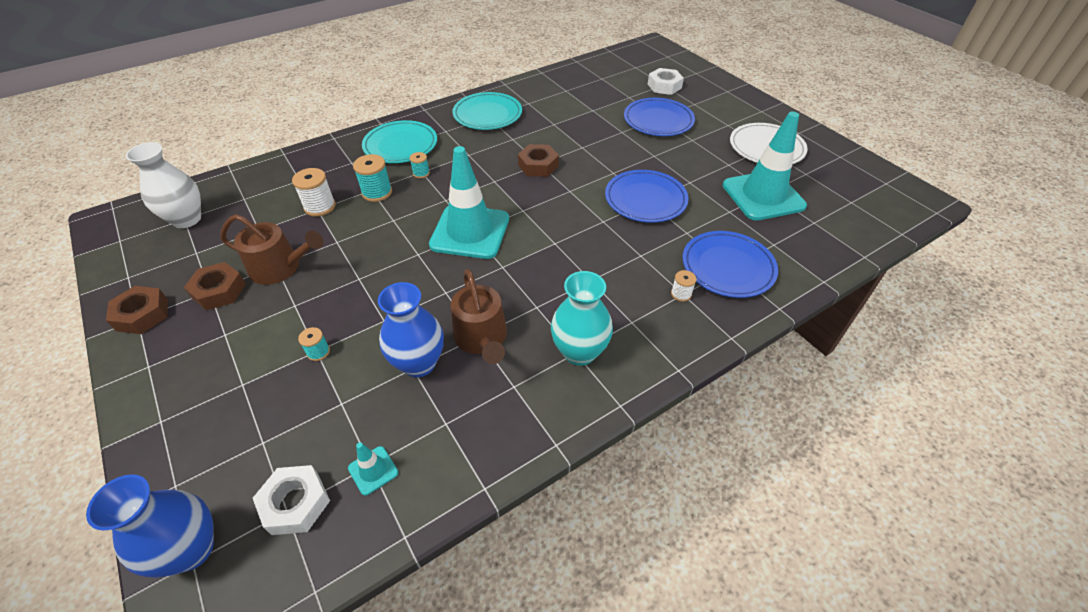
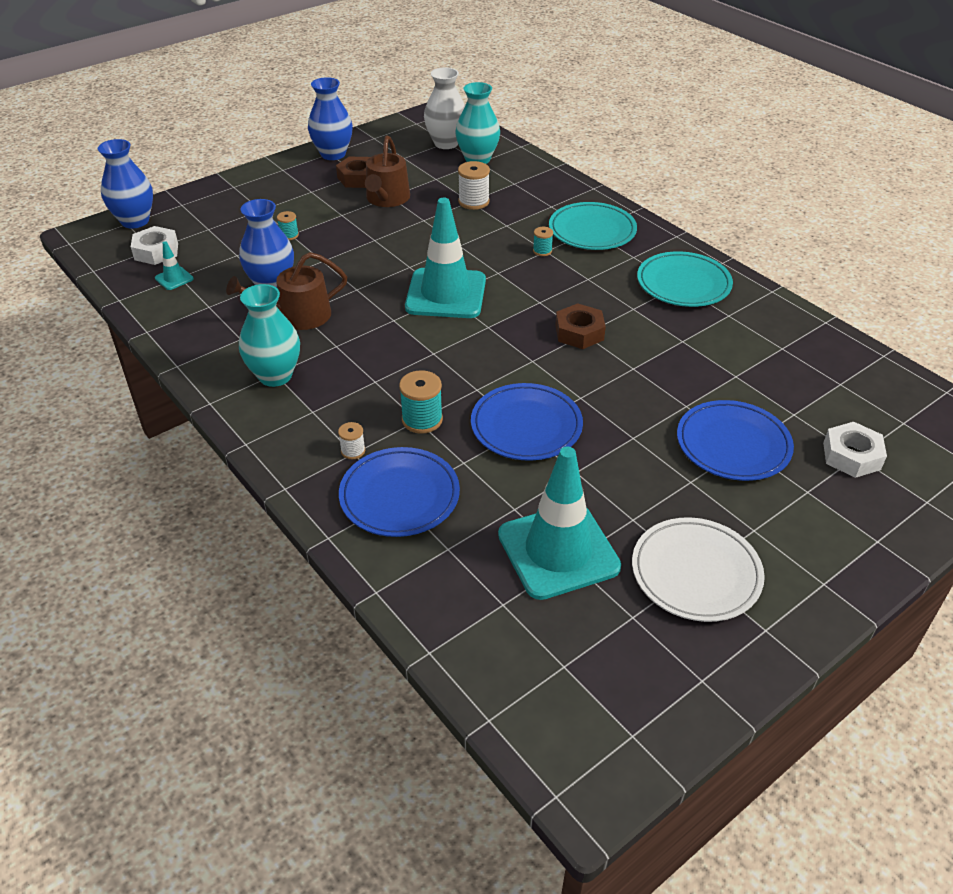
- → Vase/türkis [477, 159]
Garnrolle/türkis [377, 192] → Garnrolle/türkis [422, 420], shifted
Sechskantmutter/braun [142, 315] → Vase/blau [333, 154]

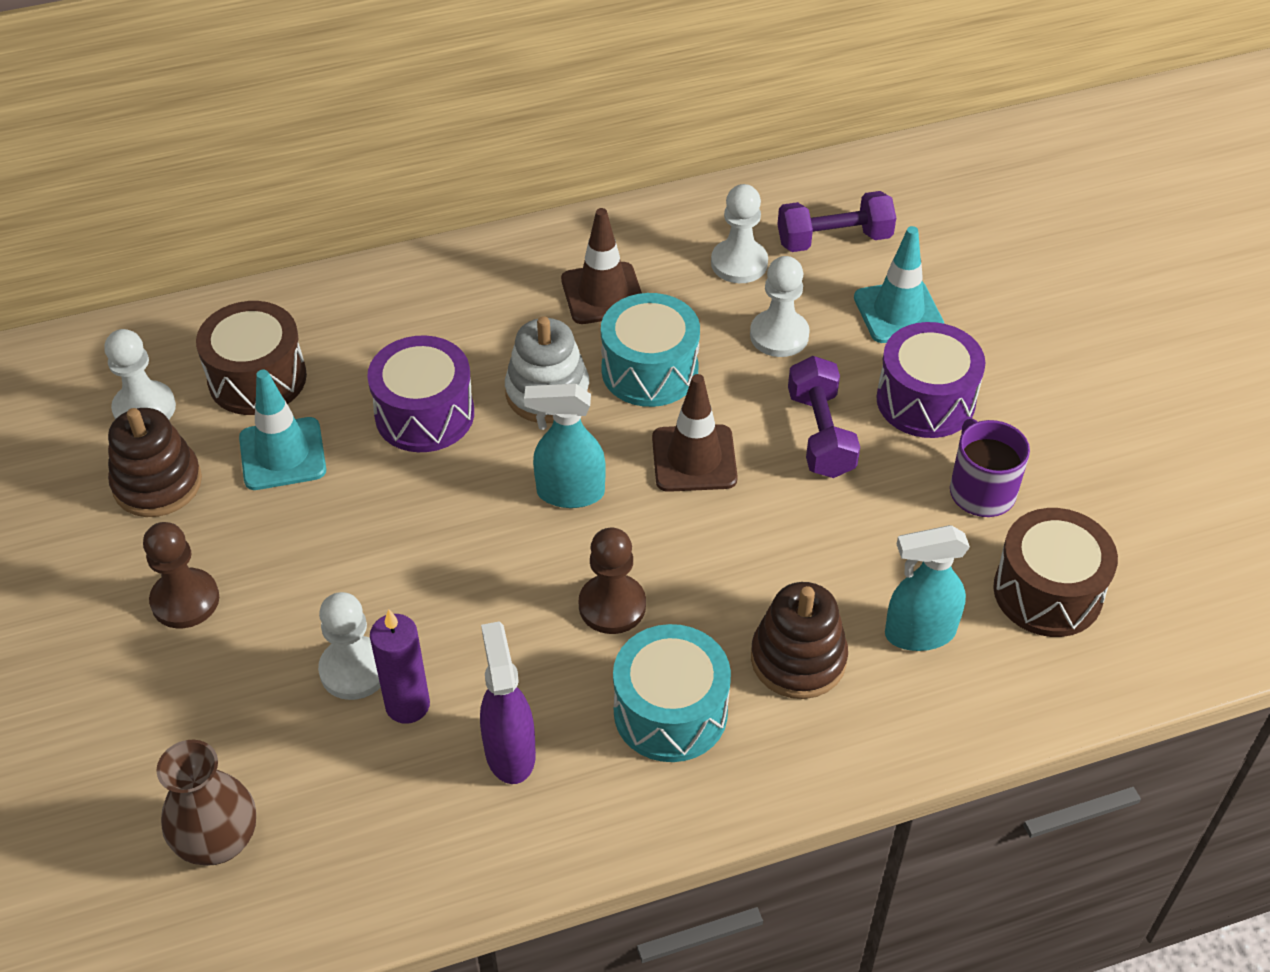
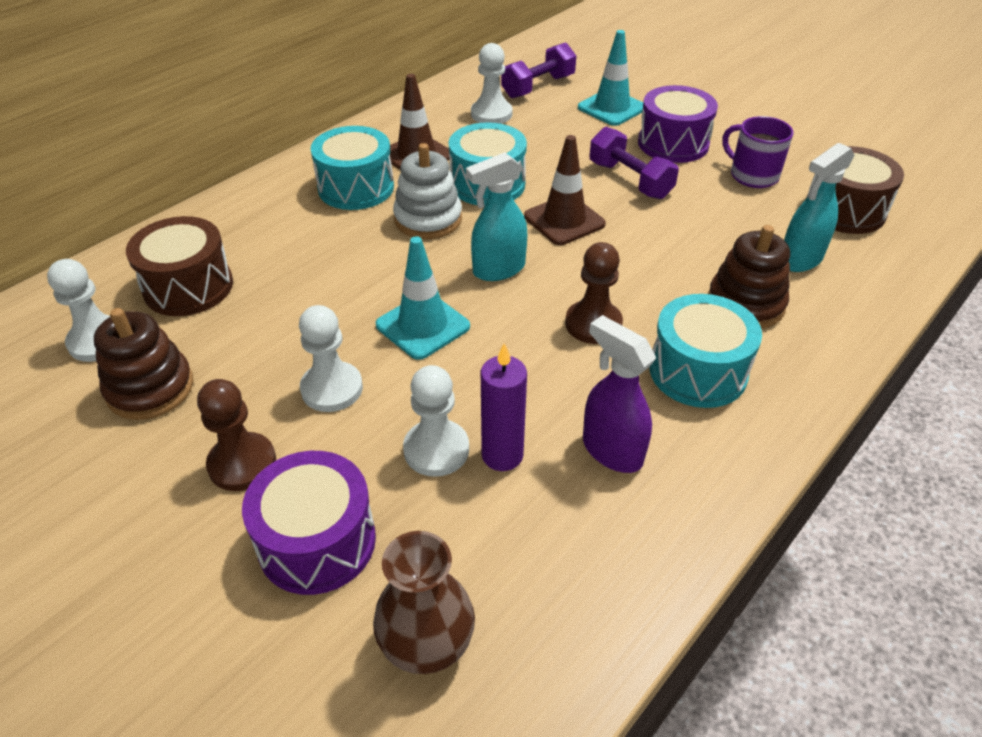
- → Trommel/türkis [356, 188]
Leitkegel/türkis [282, 454] → Leitkegel/türkis [423, 326], shifted
Trommel/lila [424, 414] → Trommel/lila [317, 542], shifted
Bauer/weiß [779, 335] → Bauer/weiß [332, 389], shifted

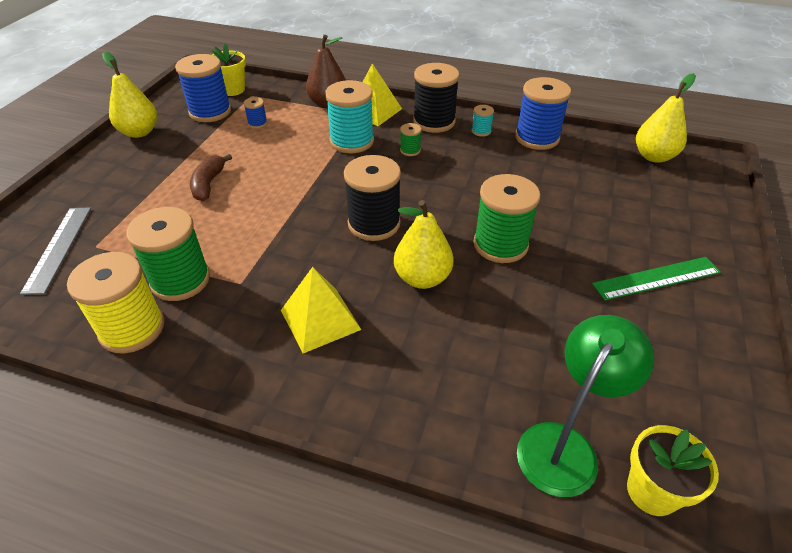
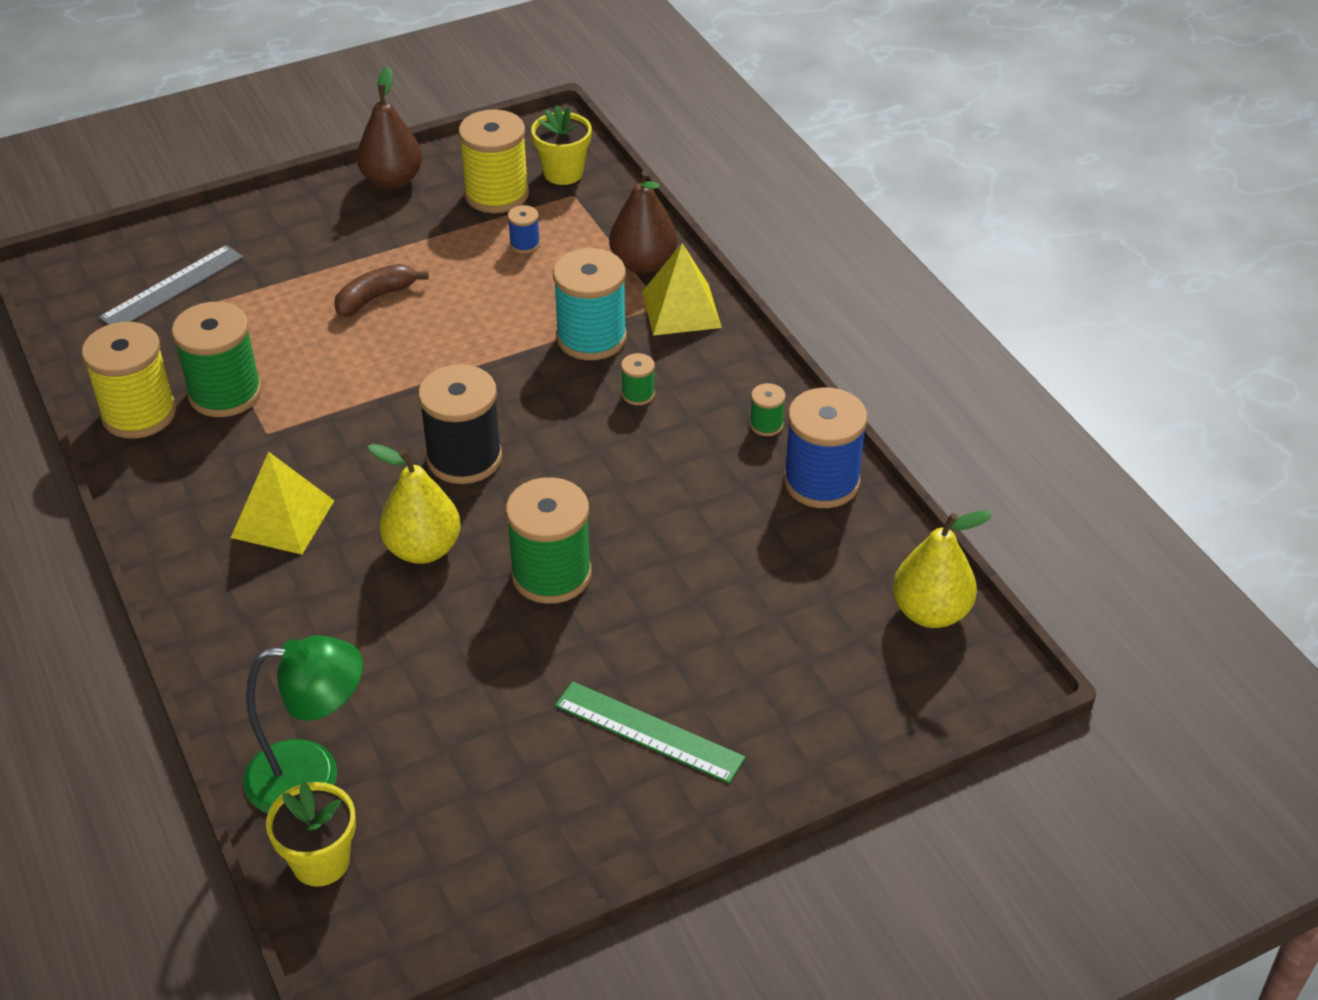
Garnrolle/schwarz [434, 122] → -
Birne/gelb [139, 132] → Birne/braun [392, 180]
Garnrolle/blau [210, 112] → Garnrolle/gelb [496, 194]
Garnrolle/türkis [481, 131] → Garnrolle/grün [766, 425]

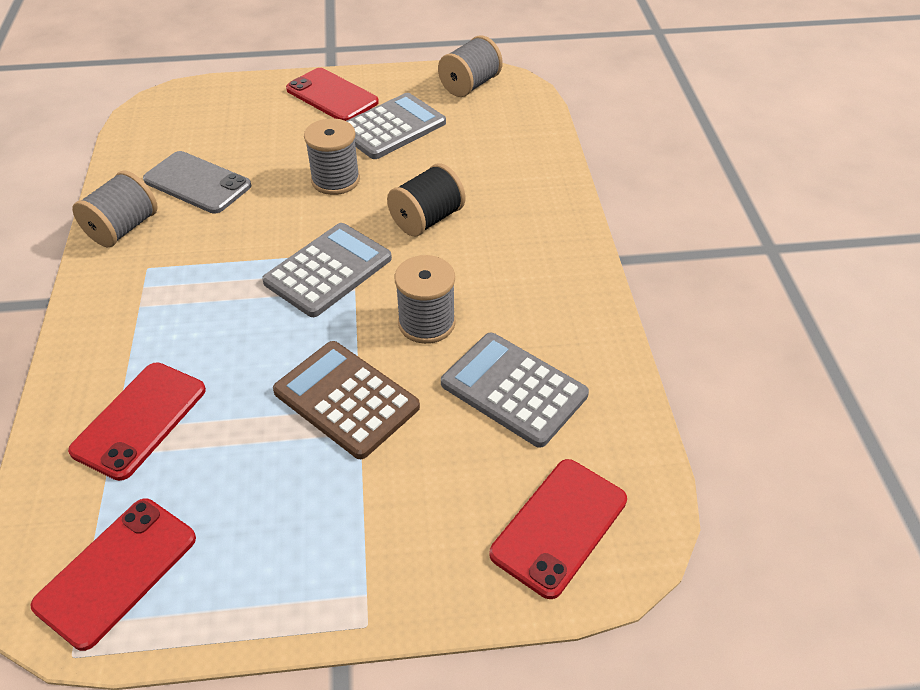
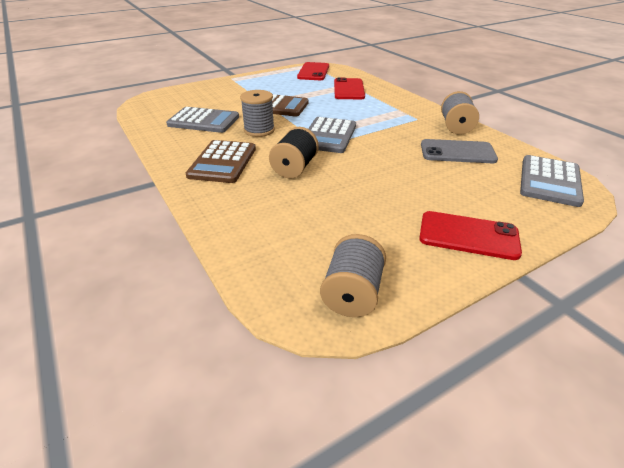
Garnrolle/grau [335, 180] → -
Handy/rot [559, 526] → -
- → Taschenrechner/braun [223, 162]
Taschenrechner/grau [391, 127] → Taschenrechner/grau [550, 181], shifted

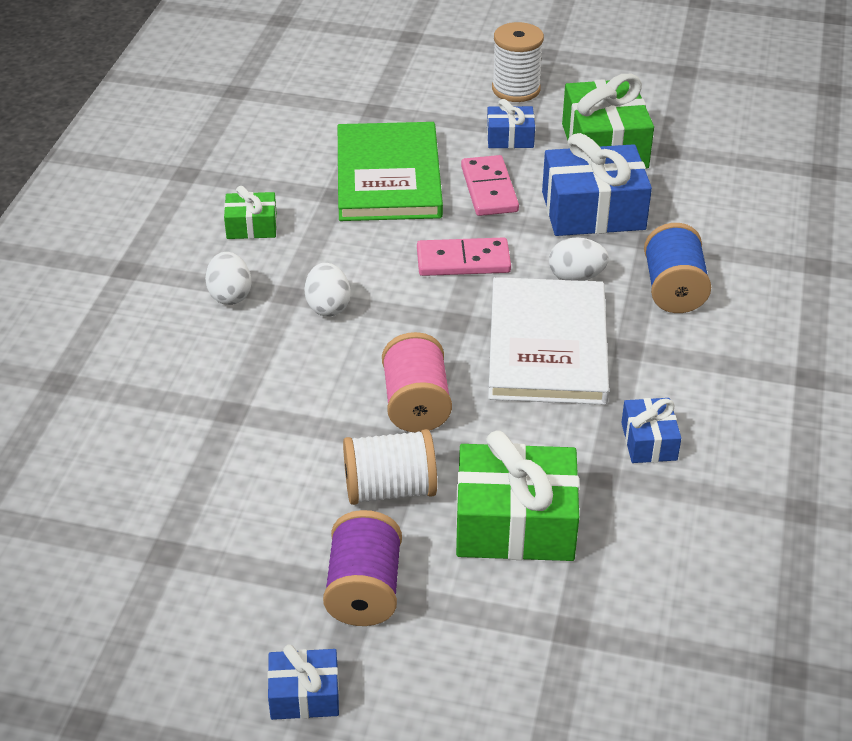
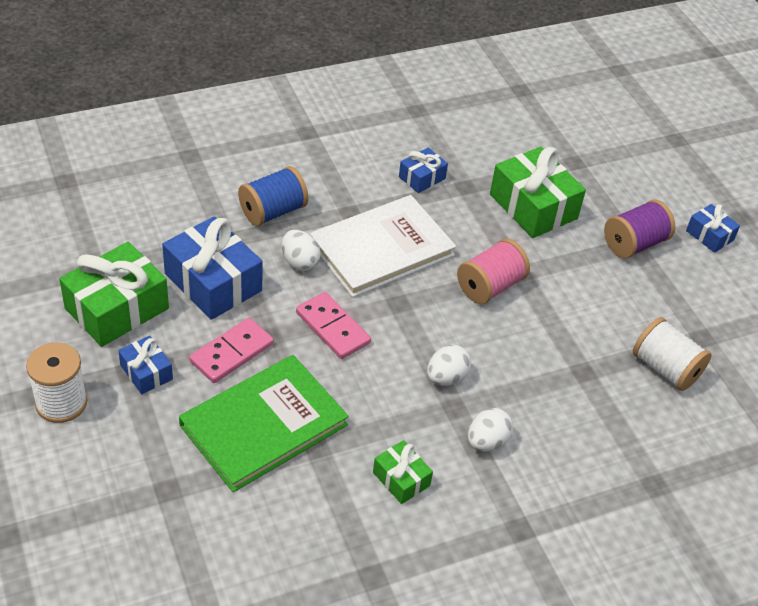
Garnrolle/weiß [389, 489] → Garnrolle/weiß [665, 368], shifted

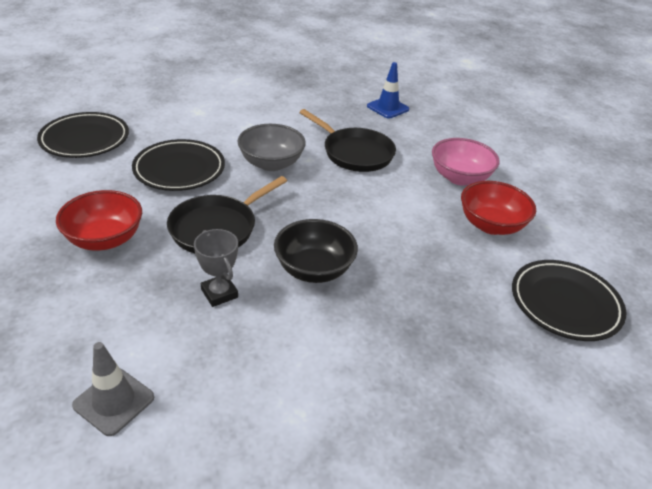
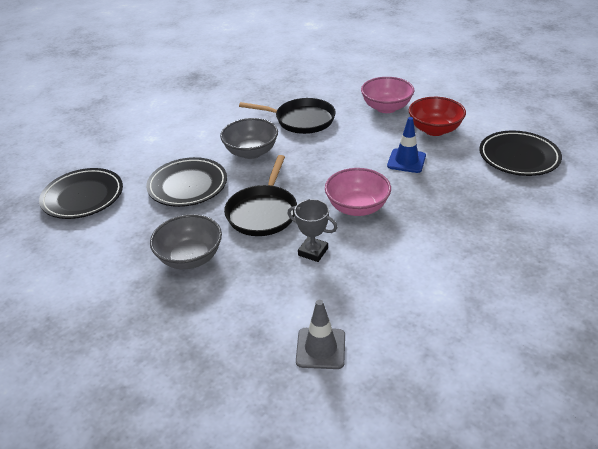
Leitkegel/blau [388, 108] → Leitkegel/blau [406, 161], shifted
Schüssel/rot [105, 239] → Schüssel/grau [190, 258]
Schüssel/schwarz [314, 269] → Schüssel/rosa [357, 207]

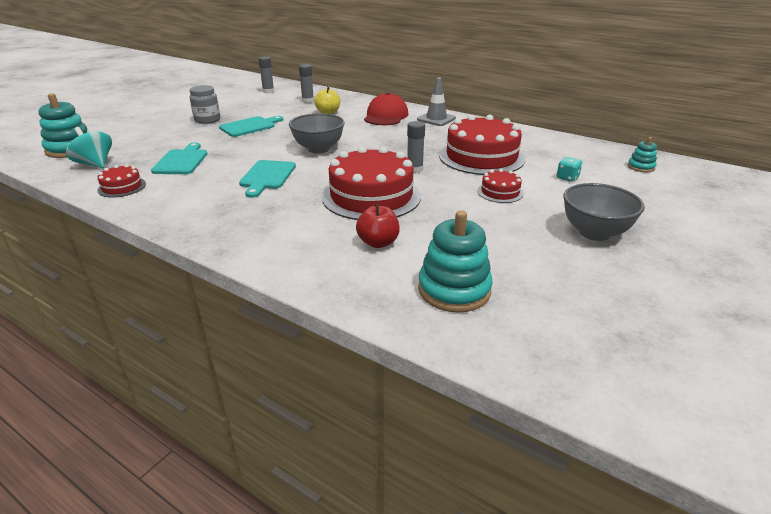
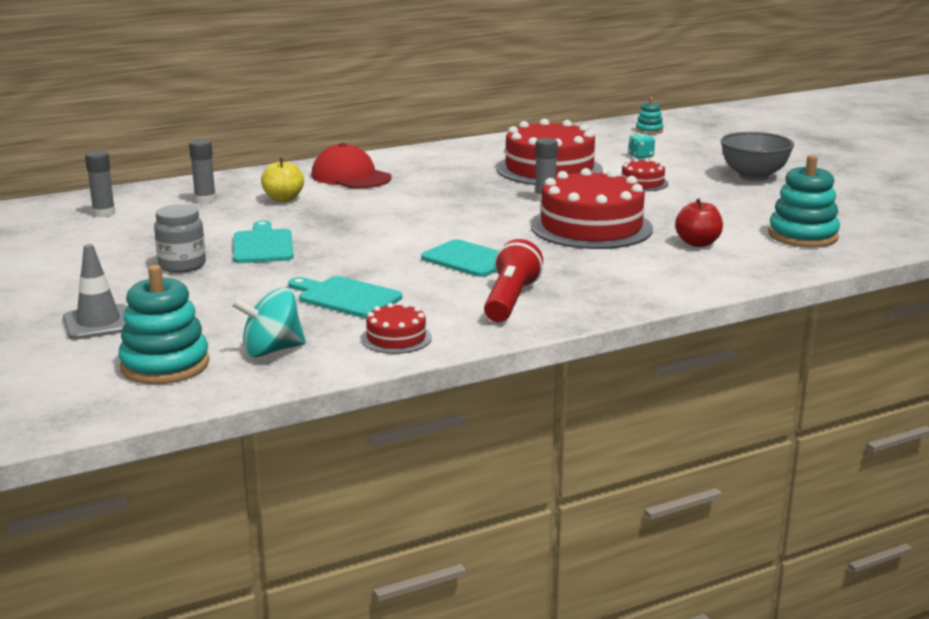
Schüssel/grau [318, 149] → -
- → Taschenlampe/rot [510, 300]
Leitkegel/grau [436, 119] → Leitkegel/grau [98, 323], shifted

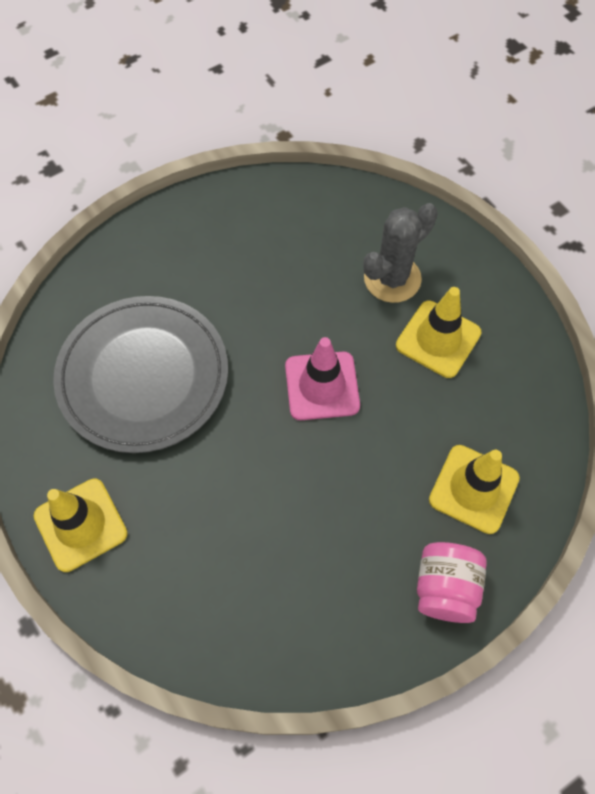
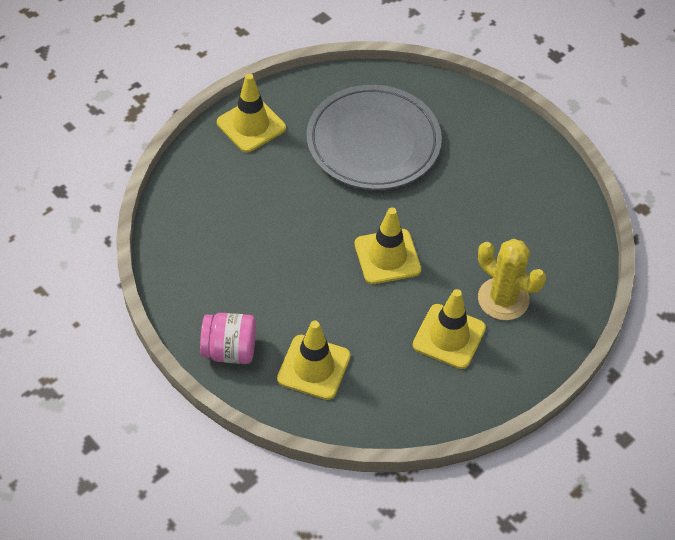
Leitkegel/rosa [322, 386] → Leitkegel/gelb [387, 257]
Kaktus/grau [392, 278] → Kaktus/gelb [503, 299]

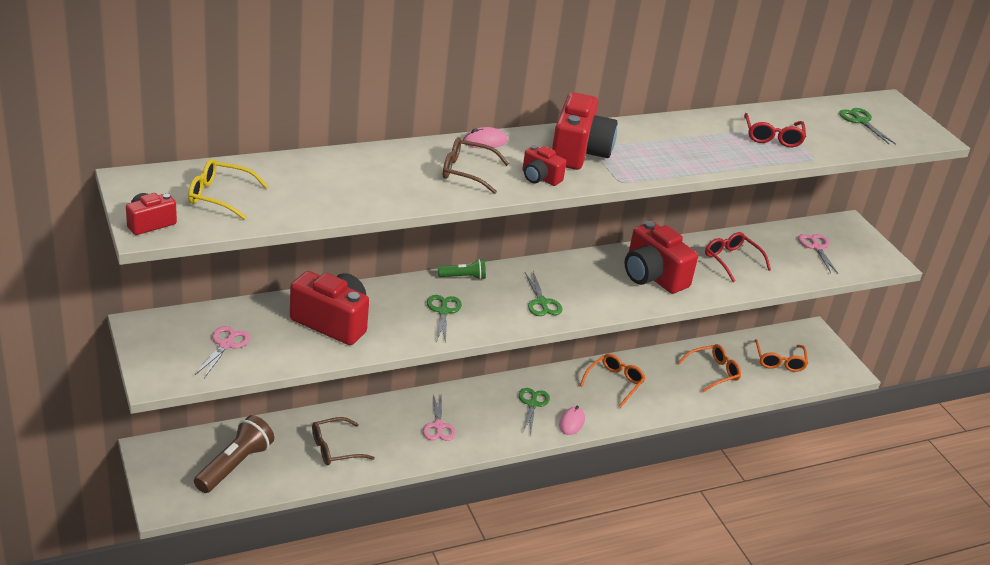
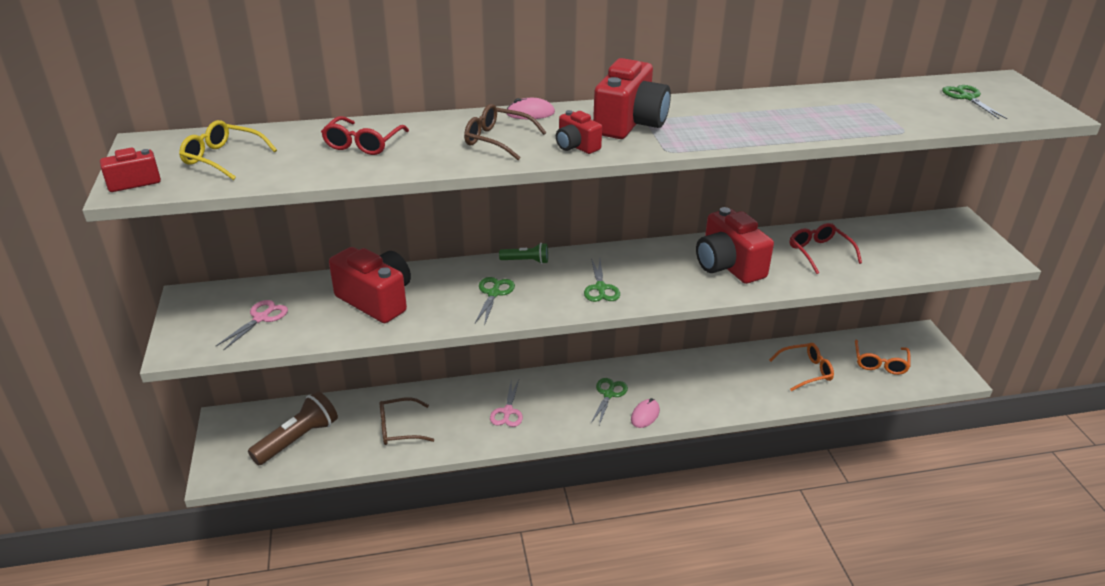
Brille/orange [614, 383] → -
Schere/rosa [816, 247] → -
Brille/rot [772, 137] → Brille/rot [363, 144], shifted

